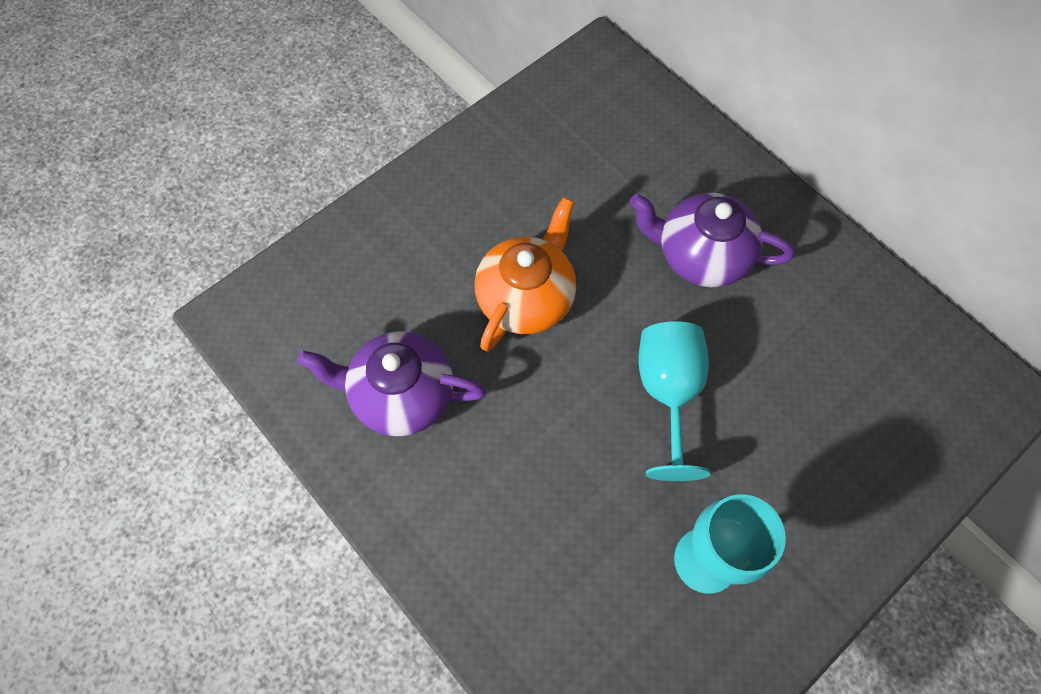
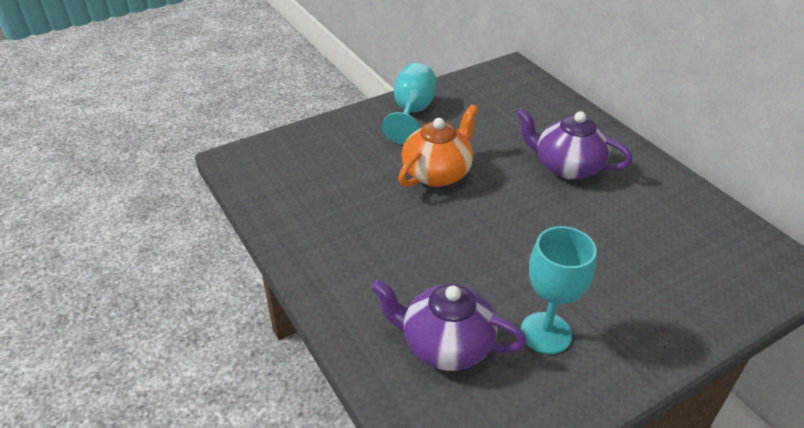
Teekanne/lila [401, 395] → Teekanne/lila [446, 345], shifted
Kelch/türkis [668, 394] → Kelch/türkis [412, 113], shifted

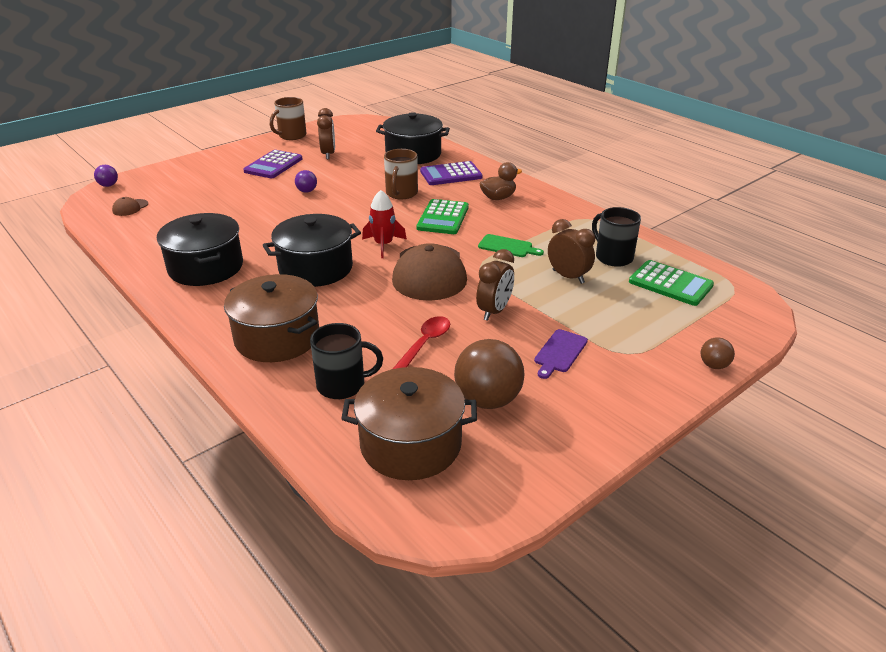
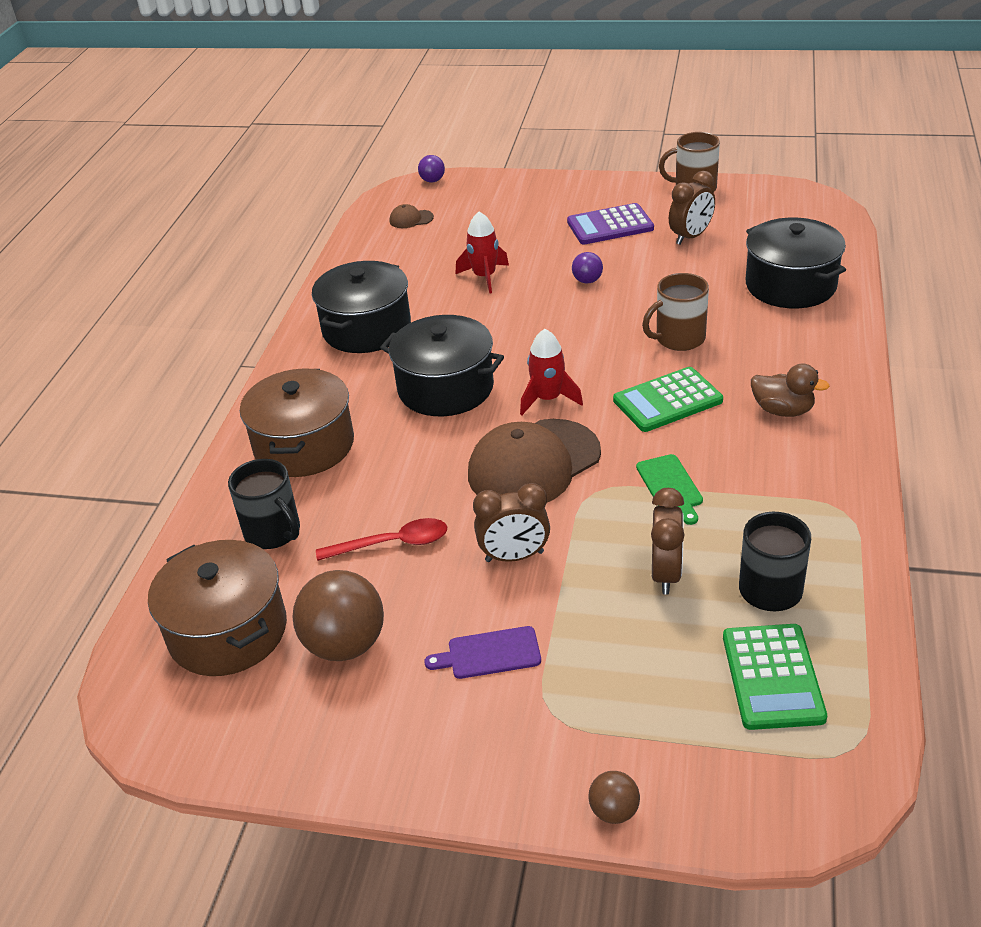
Taschenrechner/lila [451, 174] → -
- → Rakete/rot [484, 277]

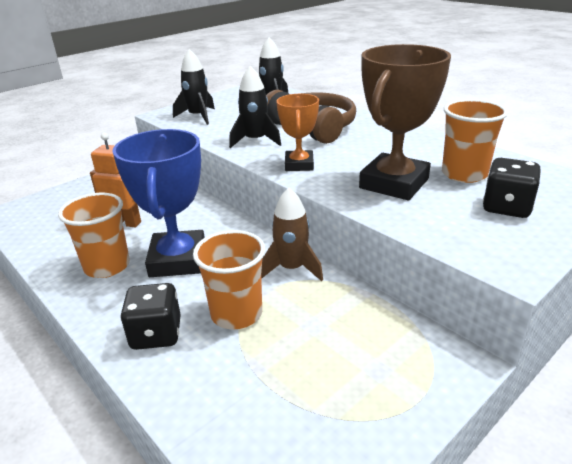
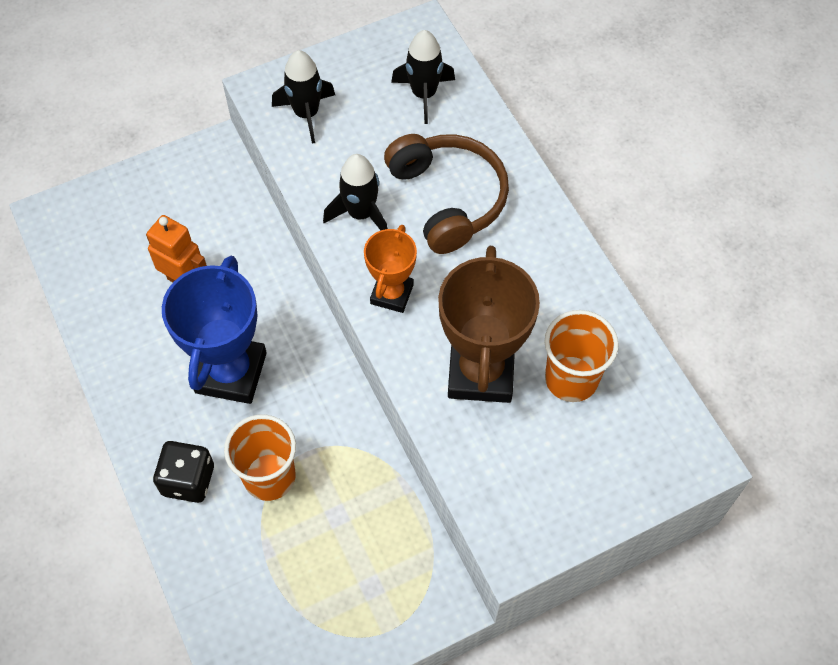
Becher/orange [107, 266] → -
Rakete/braun [291, 268] → -
Spielwürfel/schwarz [506, 207] → -
Pokal/braun [394, 183] → Pokal/braun [481, 372], 45 degrees counterclockwise

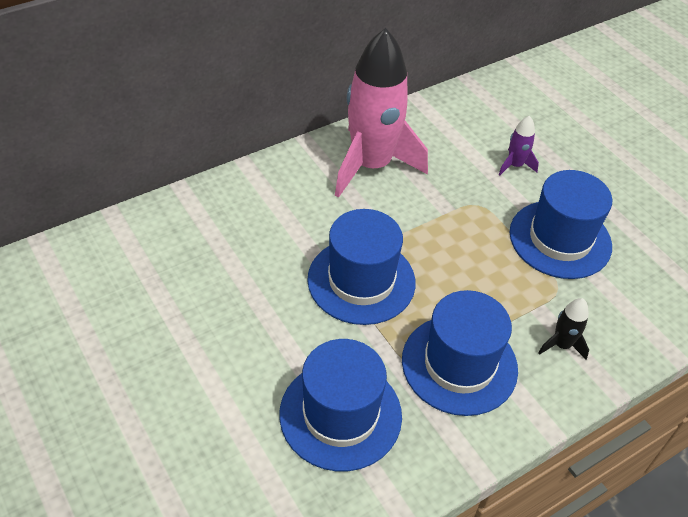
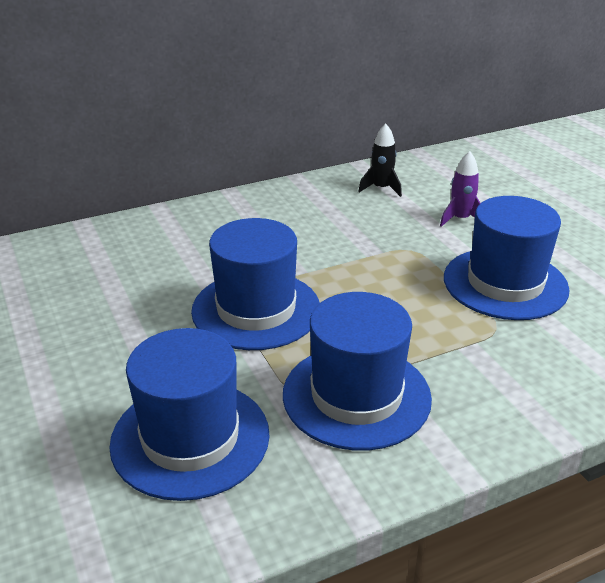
Rakete/rosa [371, 165] → -
Rakete/schwarz [561, 345] → Rakete/schwarz [381, 188], shifted

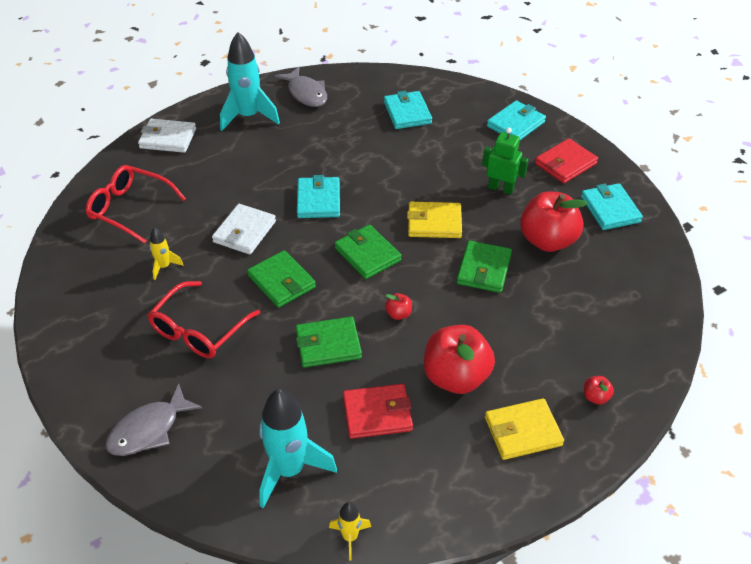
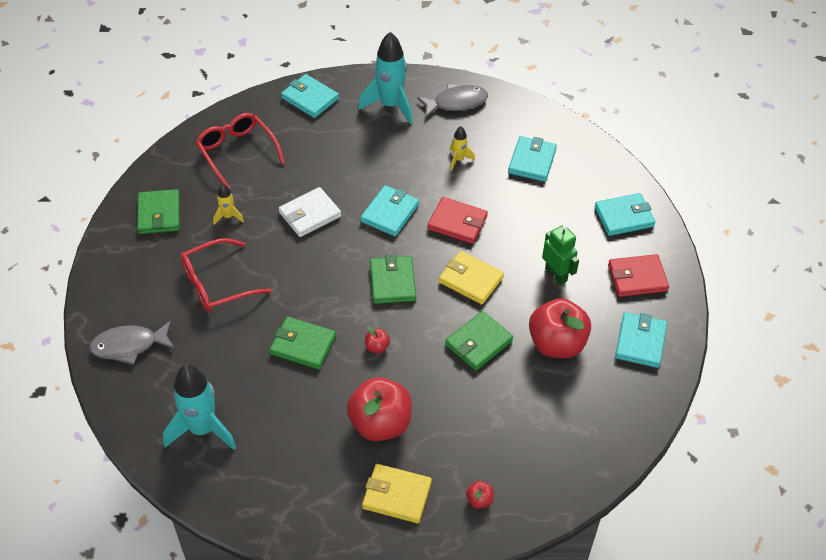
Geldbörse/grün [281, 281] → Geldbörse/grün [159, 214], shifted
Rakete/gelb [350, 537] → Rakete/gelb [458, 159], shifted
Geldbörse/rot [377, 413] → Geldbörse/rot [457, 223], shifted
Geldbörse/weiß [168, 138] → Geldbörse/türkis [310, 98]
Fisch/grau [306, 93] → Fisch/grau [456, 102], 105 degrees counterclockwise

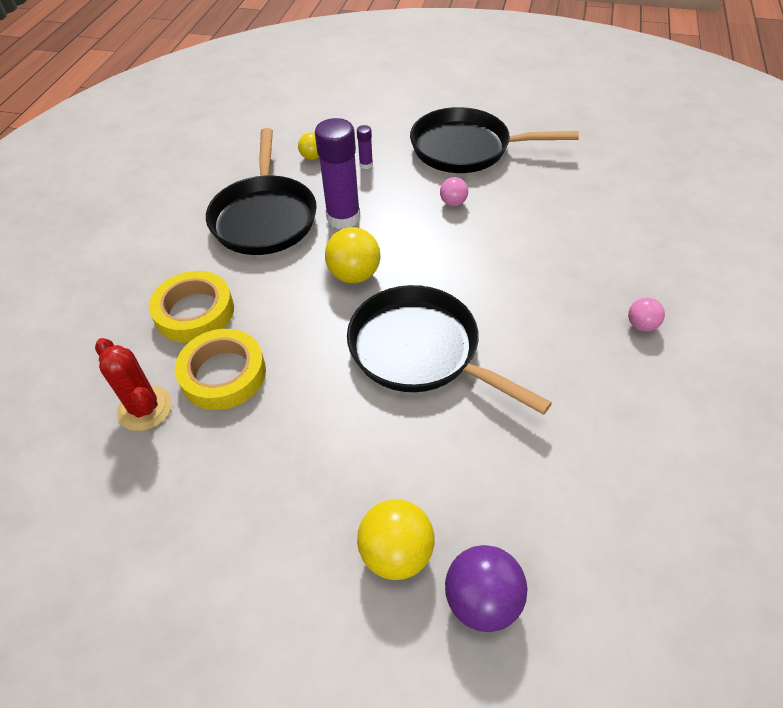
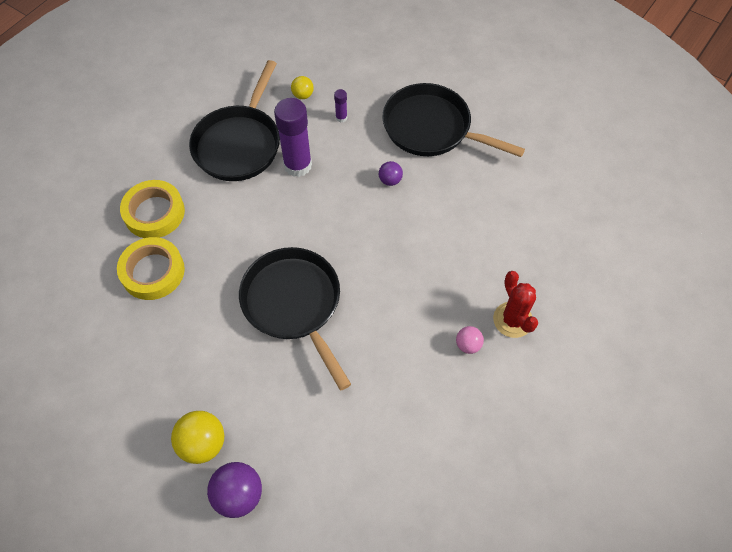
Ball/gelb [354, 275] → -
Kaktus/rot [145, 408] → Kaktus/rot [512, 320], shifted
Ball/rosa [453, 203] → Ball/lila [390, 180]

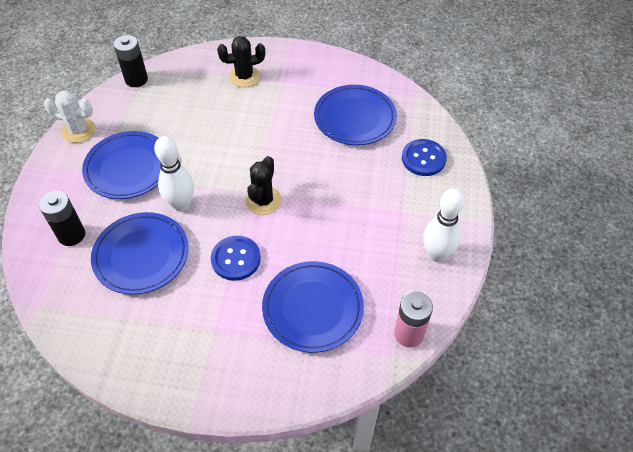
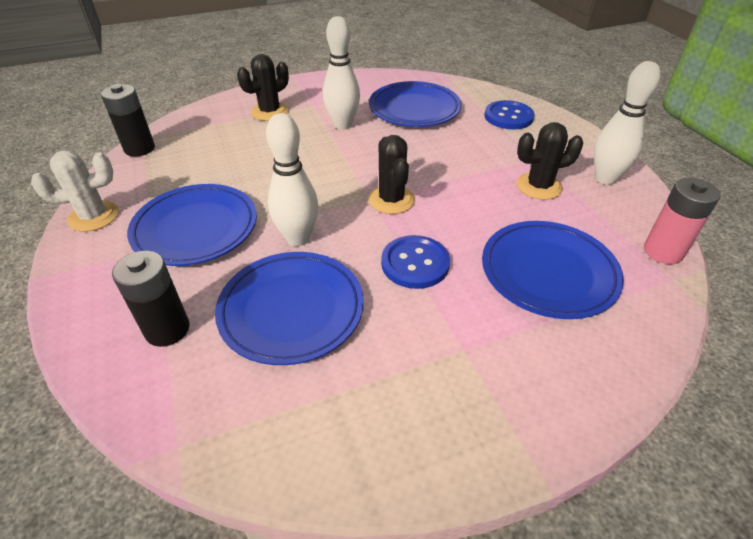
- → Bowlingkegel/weiß [343, 125]
- → Kaktus/schwarz [539, 186]

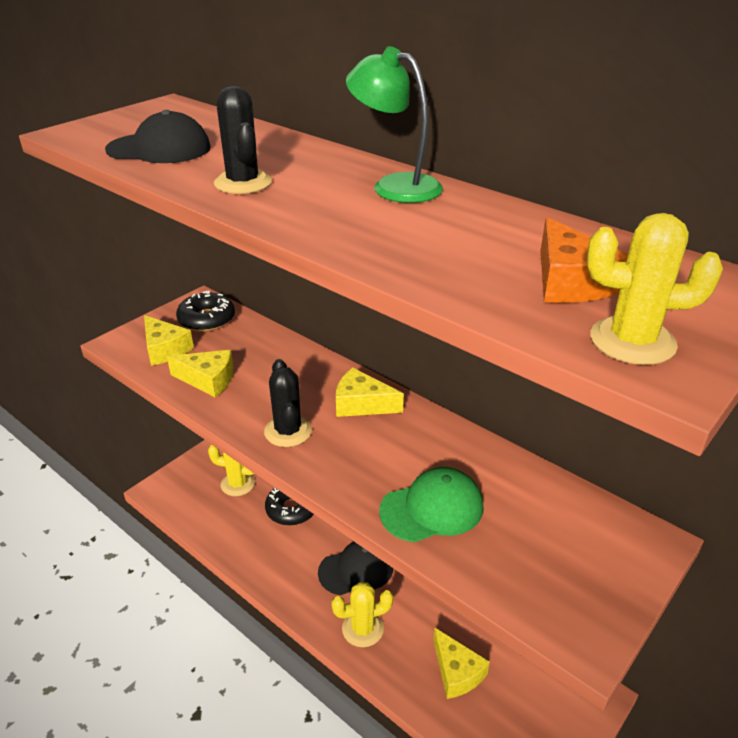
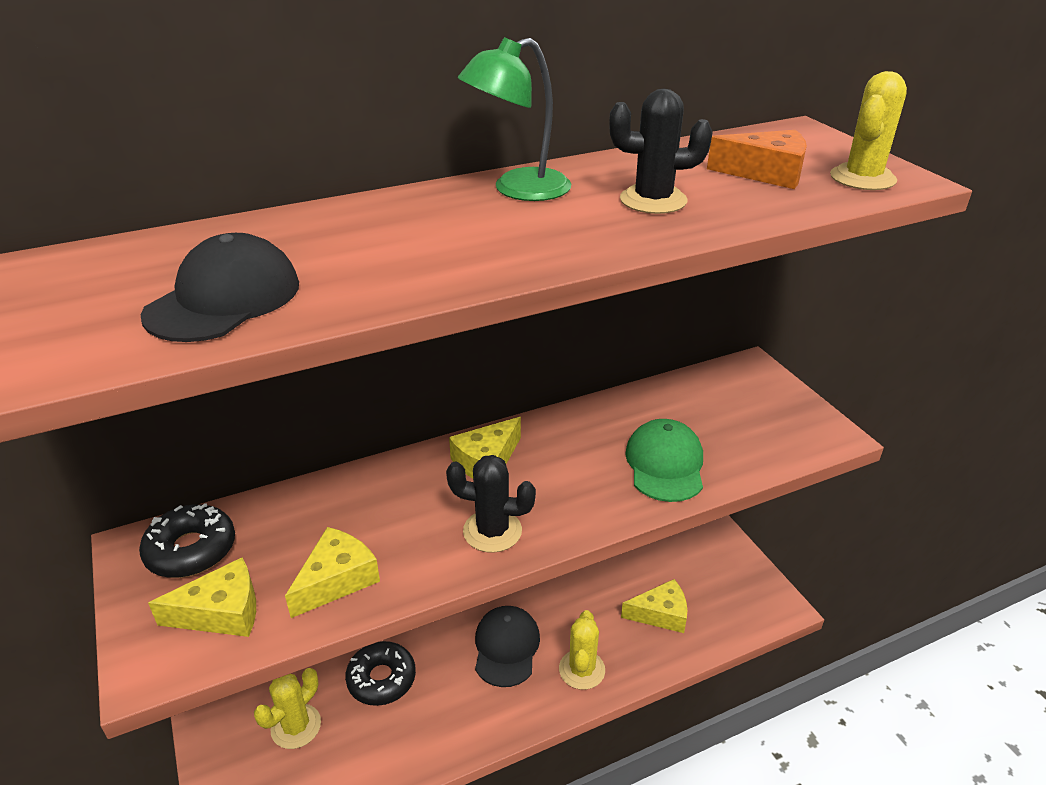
Kaktus/schwarz [243, 183] → Kaktus/schwarz [653, 200], shifted

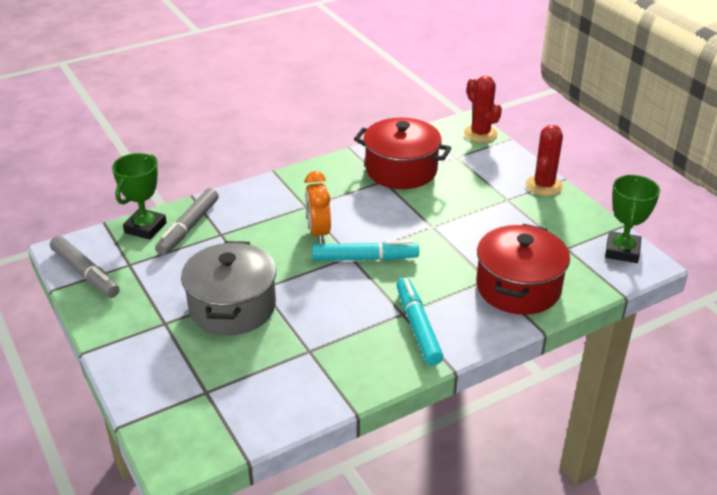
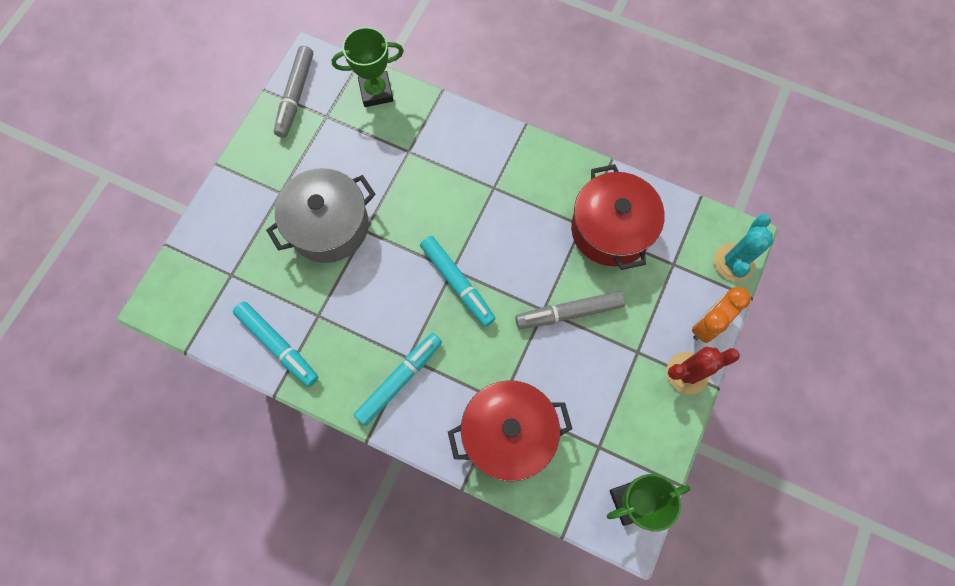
- → Filzstift/türkis [278, 345]
Filzstift/grau [188, 228] → Filzstift/grau [569, 313], shifted
Wecker/orange [318, 232] → Wecker/orange [707, 324], shifted
Kaktus/rot [480, 134] → Kaktus/türkis [733, 262]

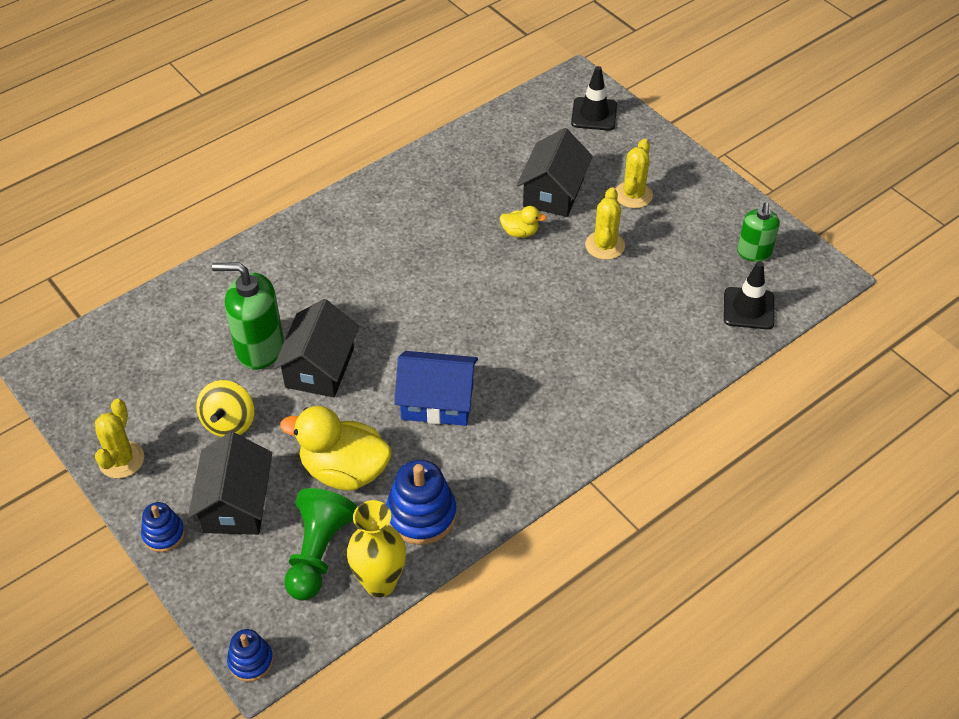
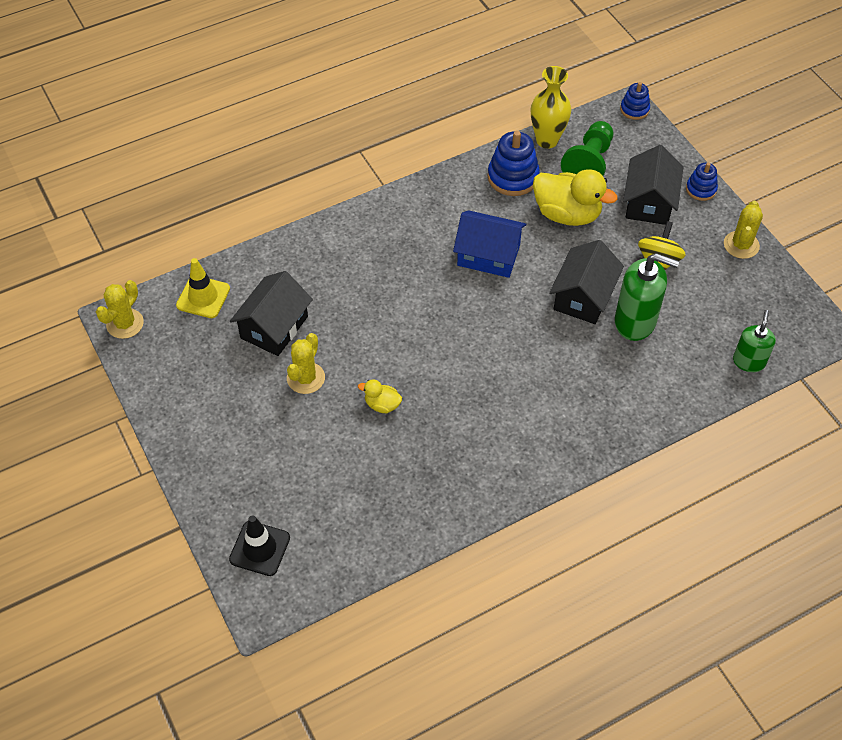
Haus/schwarz [553, 192] → Haus/schwarz [274, 327], shifted
Kaktus/gelb [633, 195] → Kaktus/gelb [125, 324], shifted
Seifenspender/grün [754, 252] → Seifenspender/grün [748, 361], shifted
Leitkegel/schwarz [748, 308] → Leitkegel/gelb [203, 297]

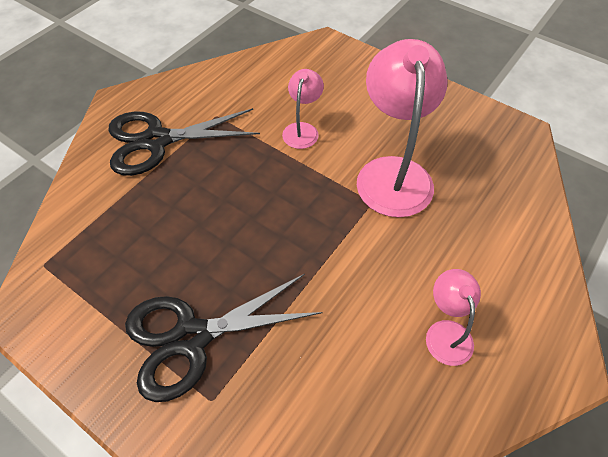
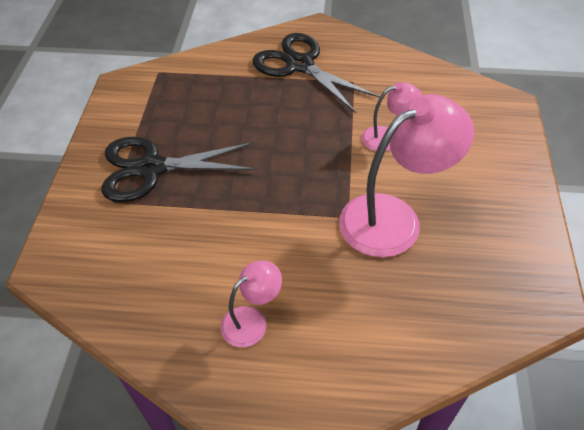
Schere/schwarz [191, 337] → Schere/schwarz [151, 168], 45 degrees counterclockwise

